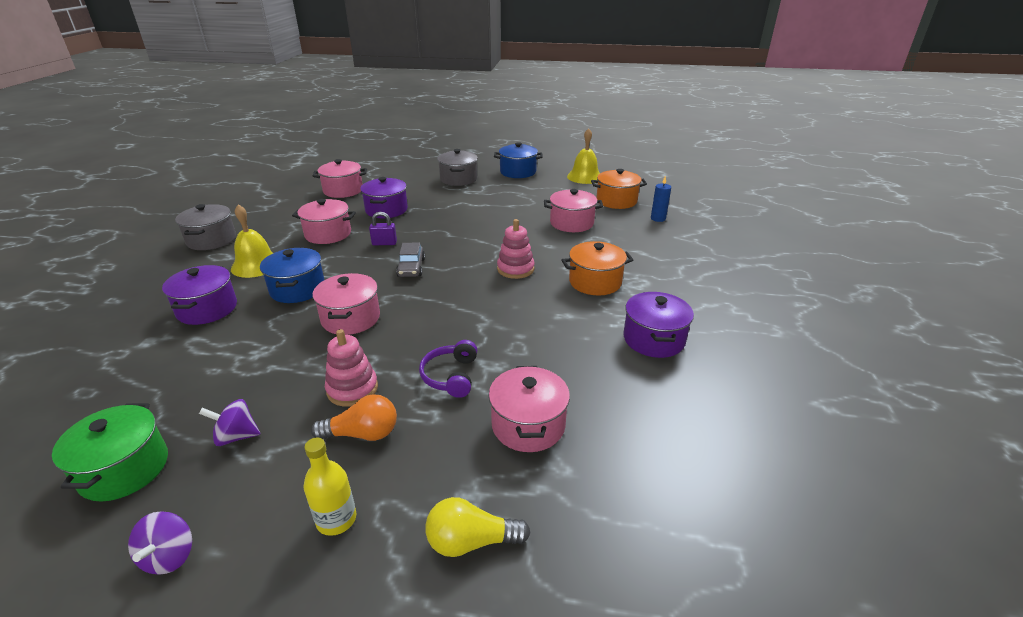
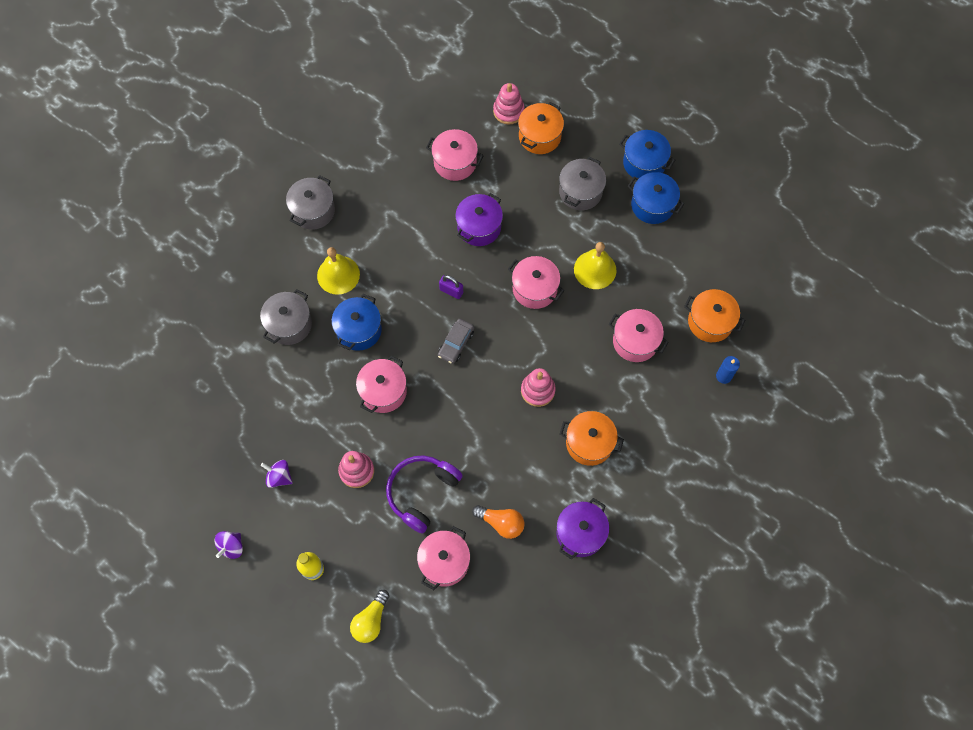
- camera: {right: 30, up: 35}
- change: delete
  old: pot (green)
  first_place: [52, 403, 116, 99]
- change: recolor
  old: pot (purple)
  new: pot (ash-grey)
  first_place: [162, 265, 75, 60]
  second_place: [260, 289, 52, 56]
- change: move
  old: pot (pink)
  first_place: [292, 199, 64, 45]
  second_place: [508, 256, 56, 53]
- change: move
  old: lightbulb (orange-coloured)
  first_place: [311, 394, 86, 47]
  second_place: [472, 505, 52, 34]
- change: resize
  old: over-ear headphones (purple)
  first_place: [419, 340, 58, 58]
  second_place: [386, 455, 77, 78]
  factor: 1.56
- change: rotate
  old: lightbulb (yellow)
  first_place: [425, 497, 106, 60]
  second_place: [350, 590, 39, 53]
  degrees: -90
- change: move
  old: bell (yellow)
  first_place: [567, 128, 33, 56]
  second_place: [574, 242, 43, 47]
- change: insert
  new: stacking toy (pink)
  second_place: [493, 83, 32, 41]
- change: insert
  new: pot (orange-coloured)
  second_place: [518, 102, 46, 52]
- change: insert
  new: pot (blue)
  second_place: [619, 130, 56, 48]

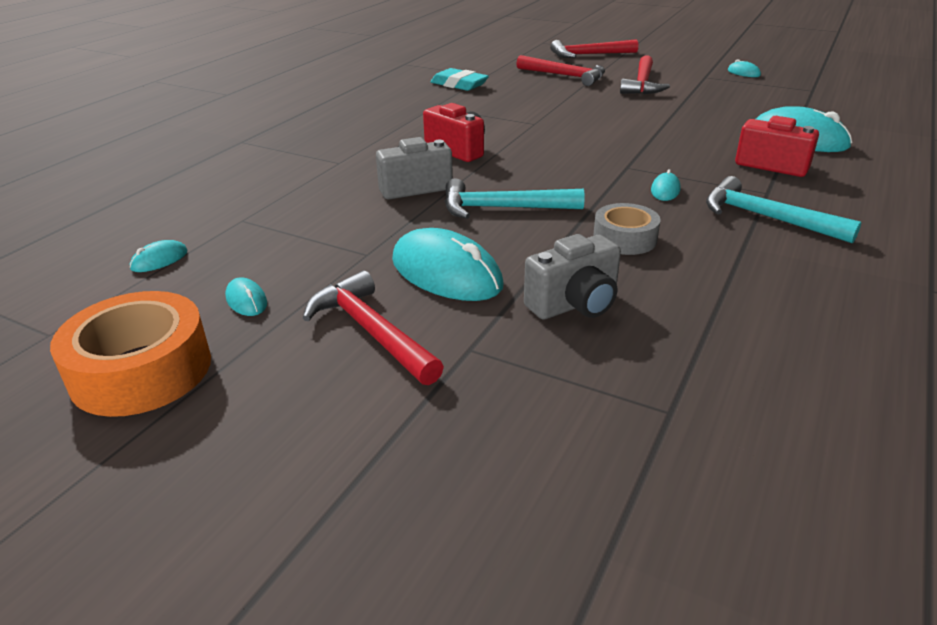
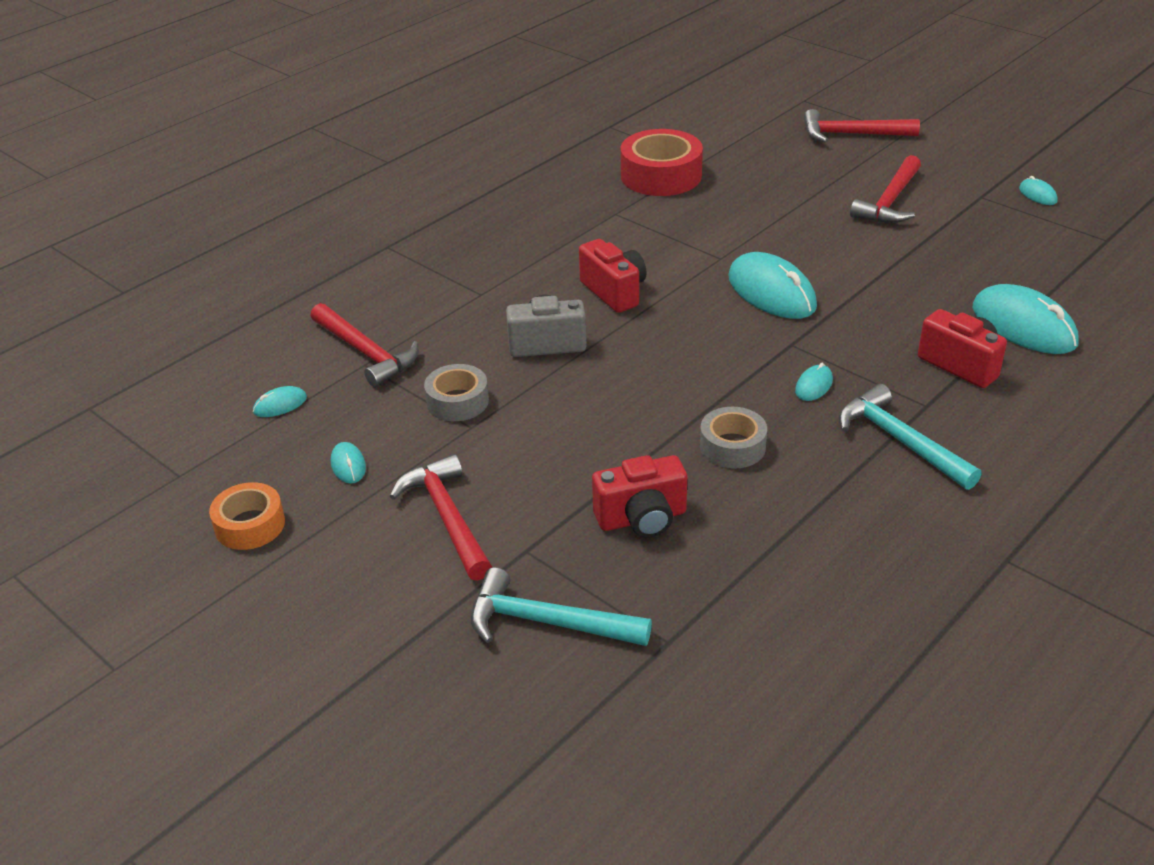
- camera: {right: 15, up: 5}
- change: resize
  old: sticky tape (orange-coloured)
  first_place: [50, 291, 161, 126]
  second_place: [209, 482, 76, 68]
  factor: 0.61
- change: move
  old: mouse (aqua)
  first_place: [392, 228, 112, 73]
  second_place: [728, 252, 89, 67]
- change: replace
  old: eraser (aqua)
  new: sticky tape (scarlet)
  first_place: [431, 68, 58, 23]
  second_place: [621, 129, 82, 67]
- change: move
  old: claw hammer (aqua)
  first_place: [445, 178, 140, 41]
  second_place: [471, 567, 181, 79]
- change: move
  old: claw hammer (scarlet)
  first_place: [516, 55, 89, 31]
  second_place: [311, 303, 108, 84]
- change: recolor
  old: compact camera (ash-grey)
  new: compact camera (scarlet)
  first_place: [524, 234, 97, 86]
  second_place: [592, 455, 95, 83]
- change: insert
  new: sticky tape (ash-grey)
  second_place: [424, 364, 65, 57]

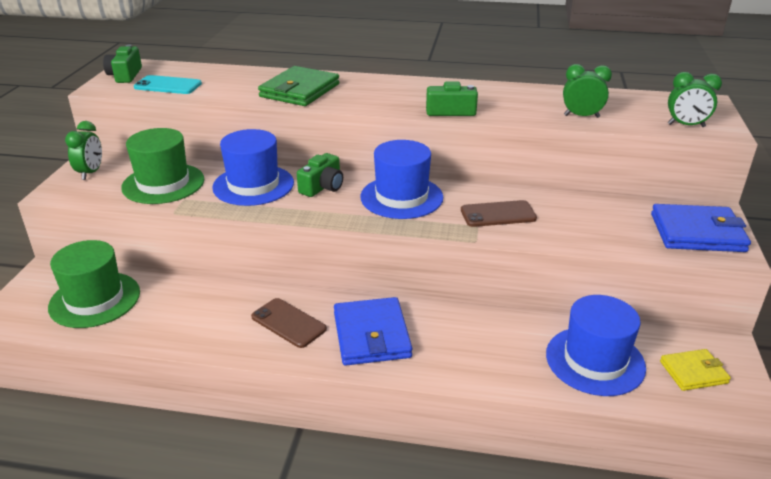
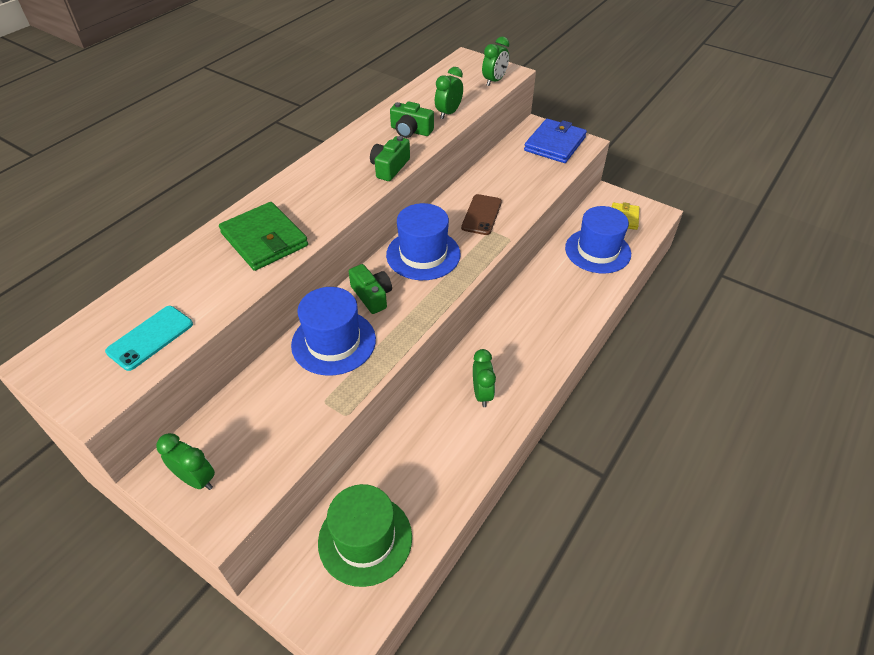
- camera: {right: -65, up: 15}
- change: move
  old: compact camera (green)
  first_place: [103, 45, 39, 38]
  second_place: [390, 102, 44, 36]
- change: delete
  old: hat (green)
  first_place: [121, 128, 83, 76]
- change: replace
  old: smartphone (dark brown)
  new: clock (green)
  first_place: [251, 298, 76, 50]
  second_place: [473, 349, 23, 58]
- change: delete
  old: wallet (blue)
  first_place: [334, 297, 79, 69]

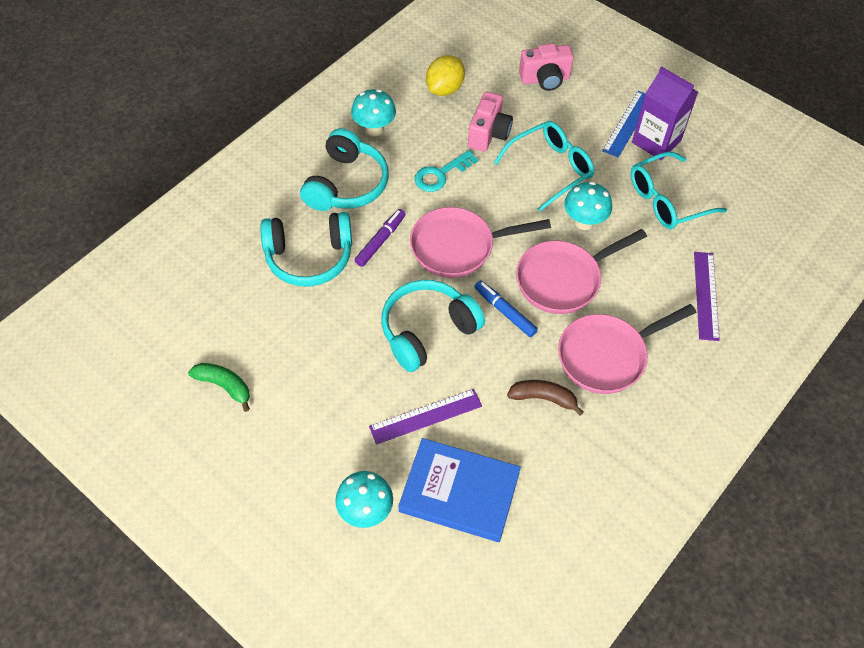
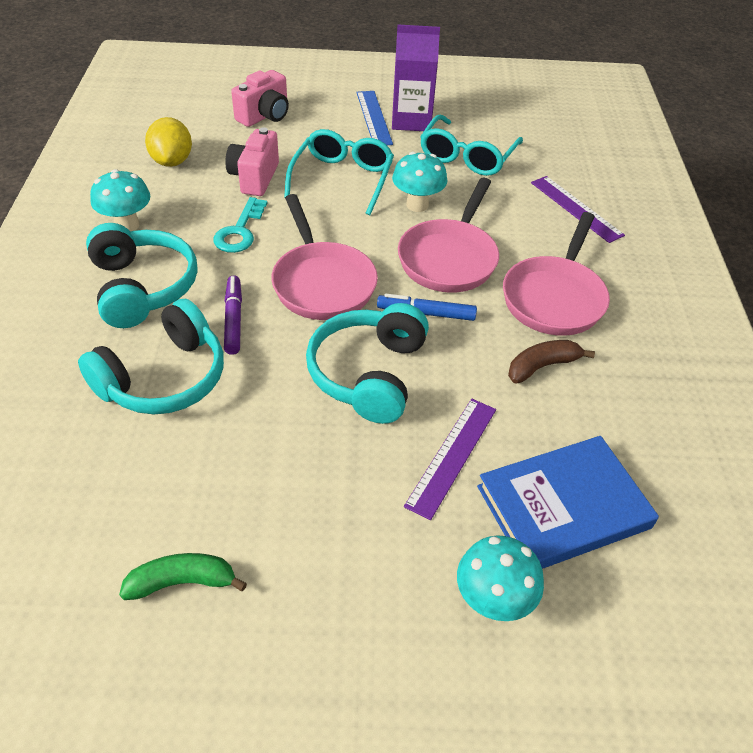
- camera: {right: -40, up: -10}
- change: rotate
  old: skillet (pink)
  first_place: [410, 207, 141, 71]
  second_place: [271, 194, 107, 126]
  degrees: -60
- change: rotate
  old: compact camera (pink)
  first_place: [468, 92, 45, 60]
  second_place: [225, 127, 54, 69]
  degrees: -150

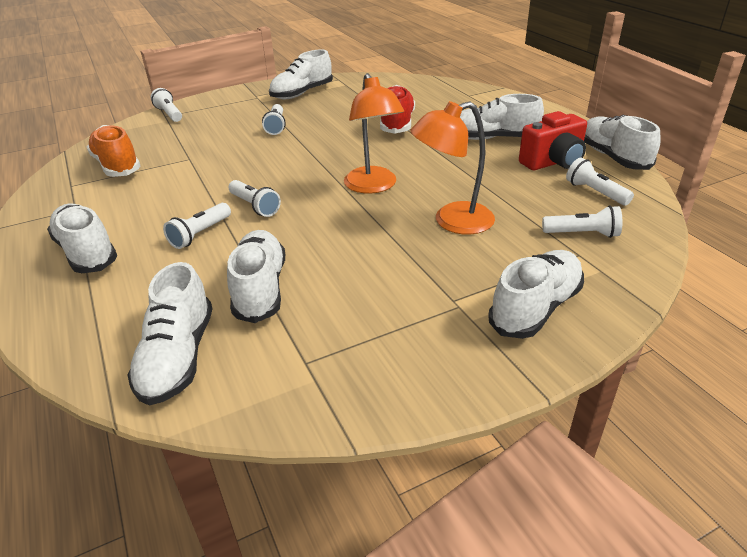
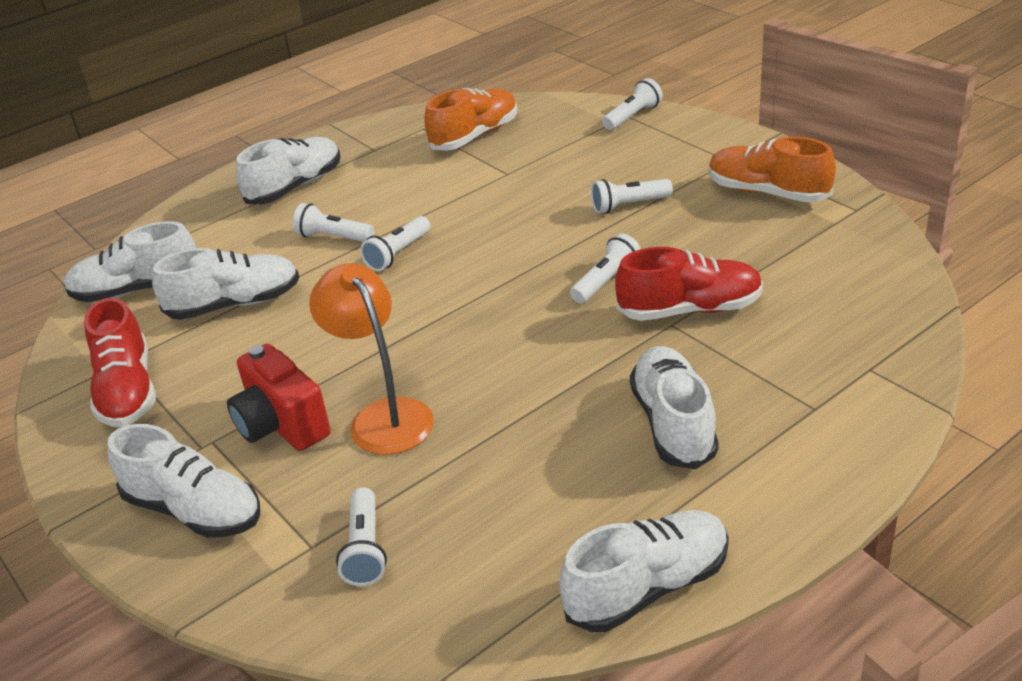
- camera: {right: 80, up: 0}
- change: recolor
  old: lace-up shoe (snow-white)
  new: lace-up shoe (orange-coloured)
  first_place: [269, 50, 64, 49]
  second_place: [709, 137, 127, 66]
- change: delete
  old: lamp (orange-coloured)
  first_place: [344, 73, 60, 121]
- change: move
  old: compact camera (scarlet)
  first_place: [519, 111, 68, 59]
  second_place: [227, 344, 104, 107]
- change: move
  old: pocket torch (snow-white)
  first_place: [566, 157, 68, 49]
  second_place: [570, 233, 71, 70]
- change: insert
  new: lace-up shoe (scarlet)
  second_place: [84, 298, 72, 129]

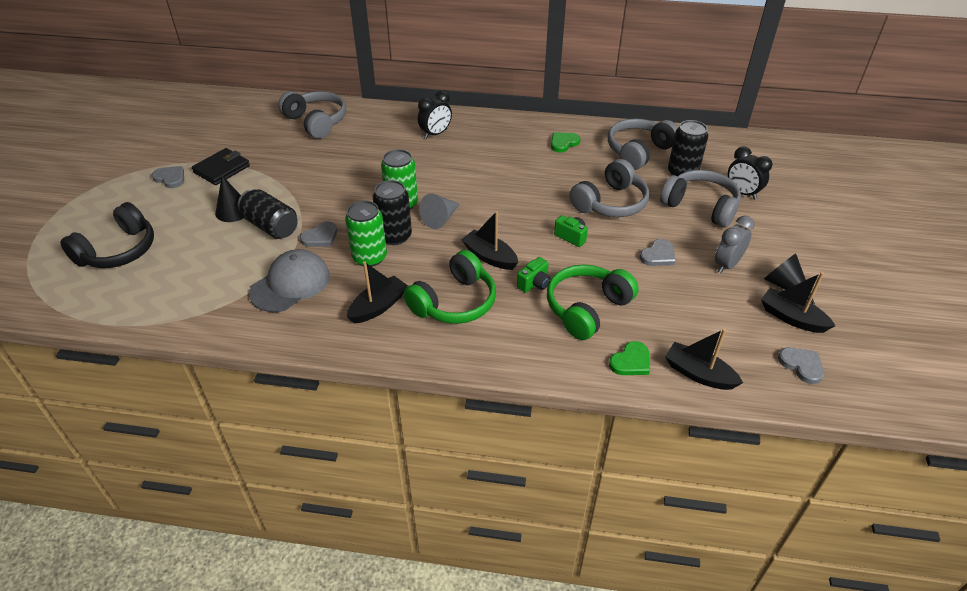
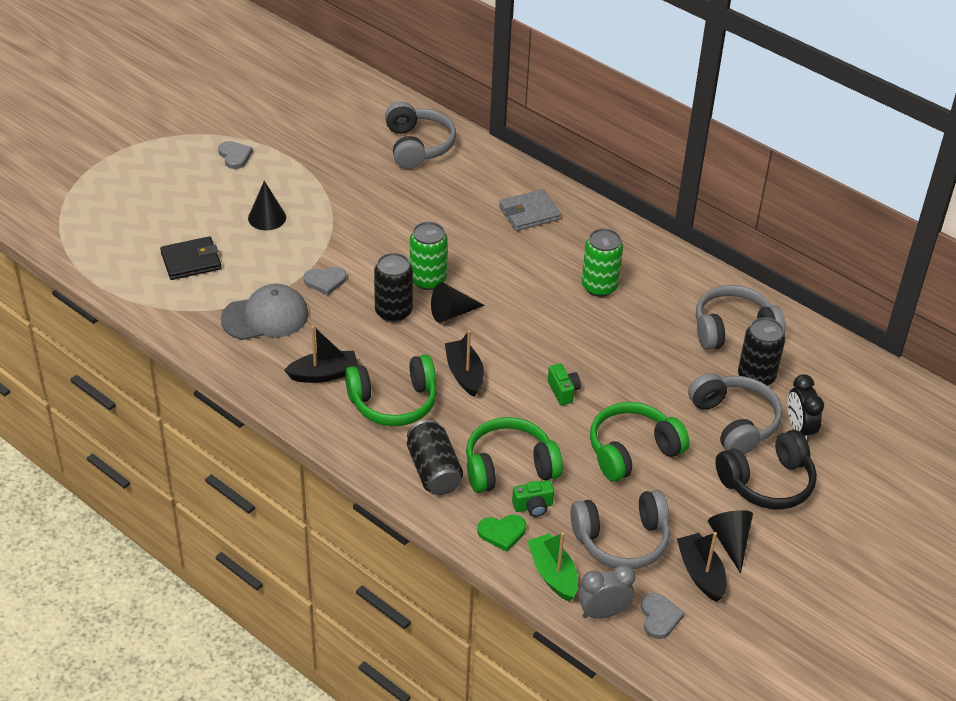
- camera: {right: 30, up: 0}
- change: move
  old: over-ear headphones (jet-black)
  first_place: [60, 202, 94, 66]
  second_place: [716, 430, 101, 80]
- change: move
  old: wallet (jet-black)
  first_place: [192, 148, 58, 37]
  second_place: [160, 236, 61, 44]
- change: move
  old: soda can (jet-black)
  first_place: [238, 189, 60, 50]
  second_place: [407, 420, 56, 75]
- change: move
  old: soda can (green)
  first_place: [345, 201, 42, 66]
  second_place: [582, 228, 41, 69]
- change: replace
  old: clock (jet-black)
  new: wallet (ash-grey)
  first_place: [418, 91, 34, 48]
  second_place: [499, 189, 62, 42]
- change: recolor
  old: cone shape (ash-grey)
  new: cone shape (jet-black)
  first_place: [419, 194, 41, 35]
  second_place: [431, 282, 54, 41]
- change: move
  old: compact camera (green)
  first_place: [517, 257, 34, 36]
  second_place: [512, 480, 42, 37]
- change: delete
  old: love heart (green)
  first_place: [551, 133, 29, 20]
- change: move
  old: over-ear headphones (ash-grey)
  first_place: [569, 159, 80, 58]
  second_place: [571, 490, 99, 79]
- change: replace
  old: love heart (ash-grey)
  new: over-ear headphones (green)
  first_place: [640, 239, 35, 27]
  second_place: [590, 402, 100, 80]
- change: recolor
  old: toy boat (jet-black)
  new: toy boat (green)
  first_place: [665, 329, 78, 61]
  second_place: [527, 532, 51, 70]
- change: move
  old: clock (ash-grey)
  first_place: [715, 216, 40, 58]
  second_place: [578, 564, 58, 55]

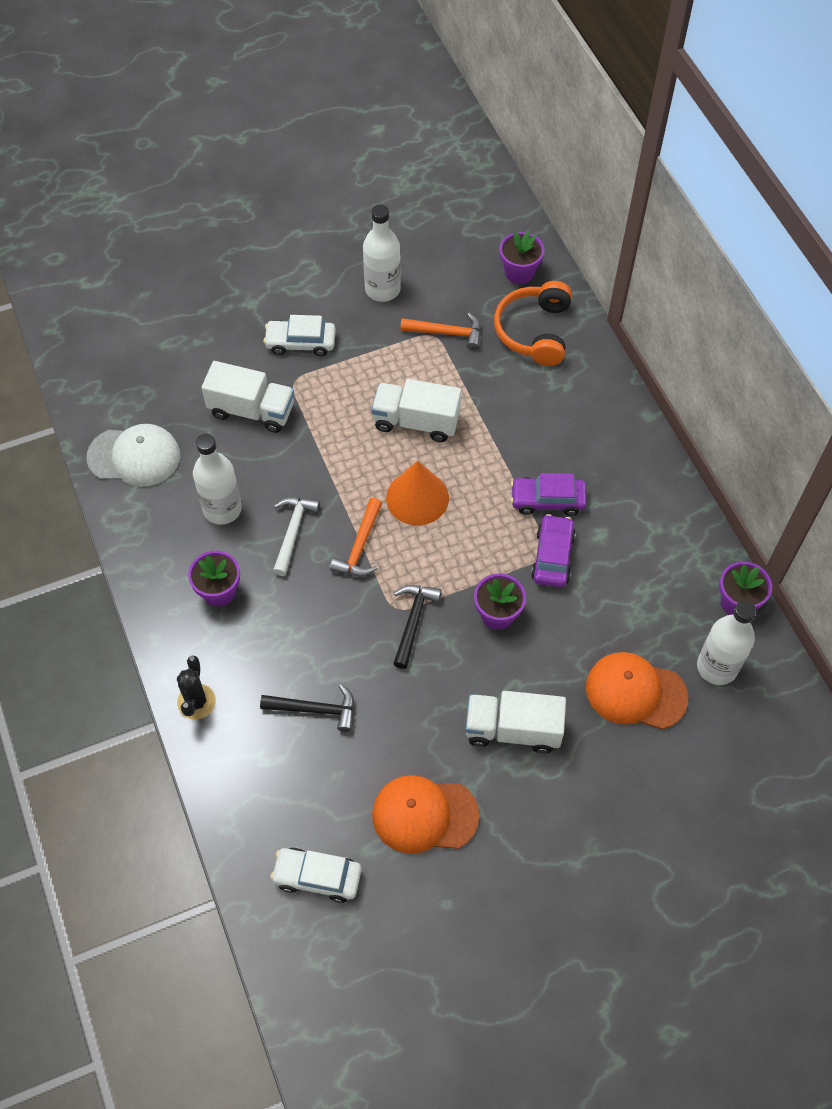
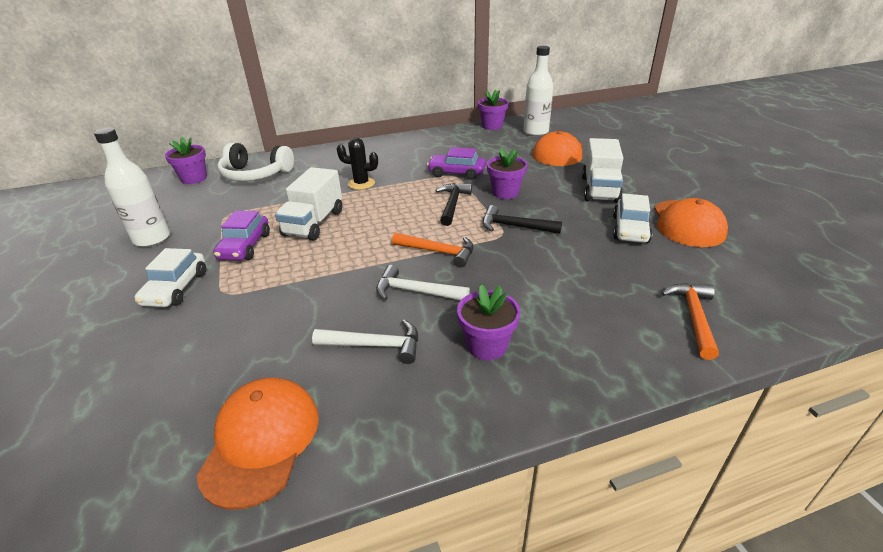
- camera: {right: -85, up: -25}
- change: recolor
  old: cap (snow-white)
  new: cap (orange-coloured)
  first_place: [87, 424, 93, 63]
  second_place: [196, 378, 123, 132]
- change: move
  old: prickly plant (jet-black)
  first_place: [177, 656, 39, 64]
  second_place: [337, 138, 41, 52]
- change: replace
  old: drink bottle (snow-white)
  new: claw hammer (snow-white)
  first_place: [193, 434, 49, 91]
  second_place: [312, 320, 106, 44]
- change: delete
  old: toy truck (snow-white)
  first_place: [202, 361, 92, 72]
- change: move
  old: claw hammer (jet-black)
  first_place: [260, 684, 94, 48]
  second_place: [435, 183, 37, 43]
- change: move
  old: toy car (snow-white)
  first_place: [270, 848, 92, 55]
  second_place: [613, 193, 39, 50]
- change: delete
  old: cone shape (orange-coloured)
  first_place: [386, 461, 63, 64]
- change: move
  old: claw hammer (orange-coloured)
  first_place: [400, 313, 81, 37]
  second_place: [661, 283, 58, 77]
- change: recolor
  old: over-ear headphones (orange-coloured)
  new: over-ear headphones (snow-white)
  first_place: [494, 281, 78, 85]
  second_place: [217, 143, 77, 38]
- change: move
  old: toy car (purple)
  first_place: [511, 473, 76, 43]
  second_place: [213, 211, 57, 49]

